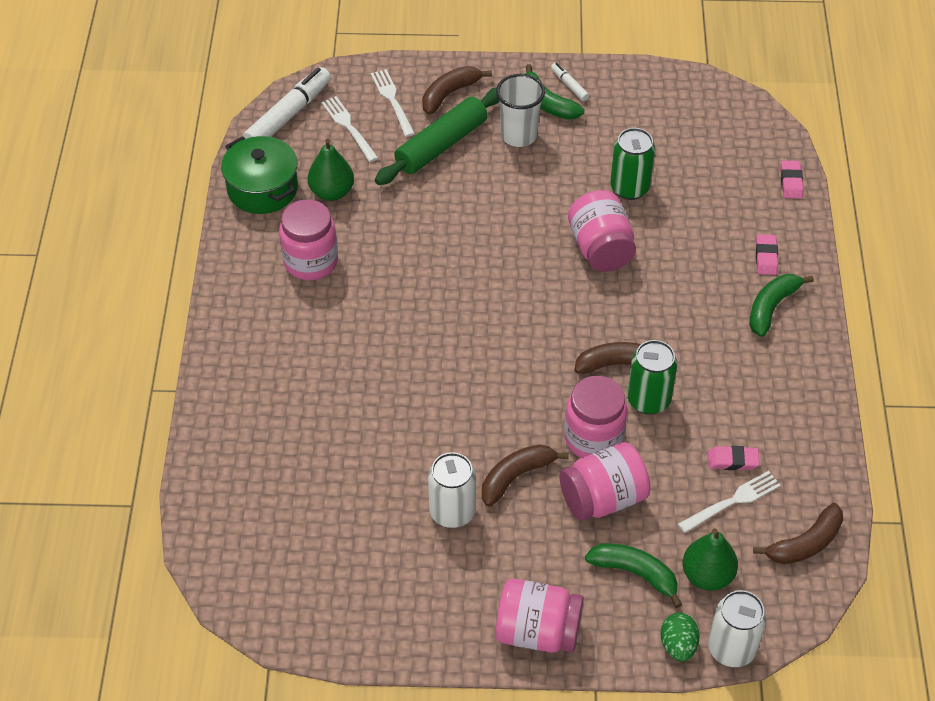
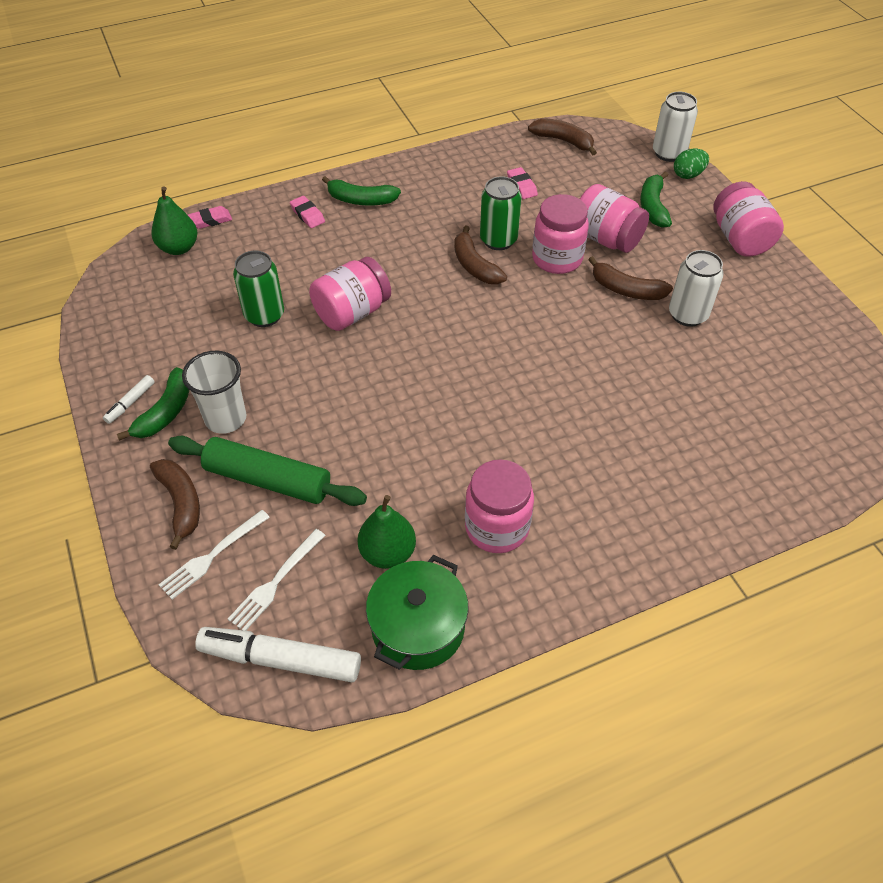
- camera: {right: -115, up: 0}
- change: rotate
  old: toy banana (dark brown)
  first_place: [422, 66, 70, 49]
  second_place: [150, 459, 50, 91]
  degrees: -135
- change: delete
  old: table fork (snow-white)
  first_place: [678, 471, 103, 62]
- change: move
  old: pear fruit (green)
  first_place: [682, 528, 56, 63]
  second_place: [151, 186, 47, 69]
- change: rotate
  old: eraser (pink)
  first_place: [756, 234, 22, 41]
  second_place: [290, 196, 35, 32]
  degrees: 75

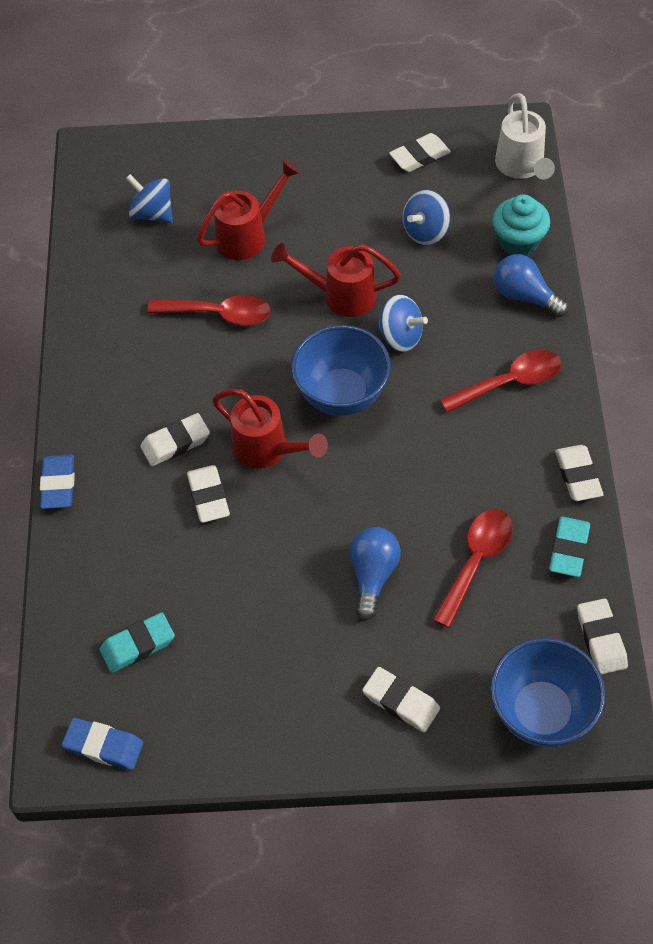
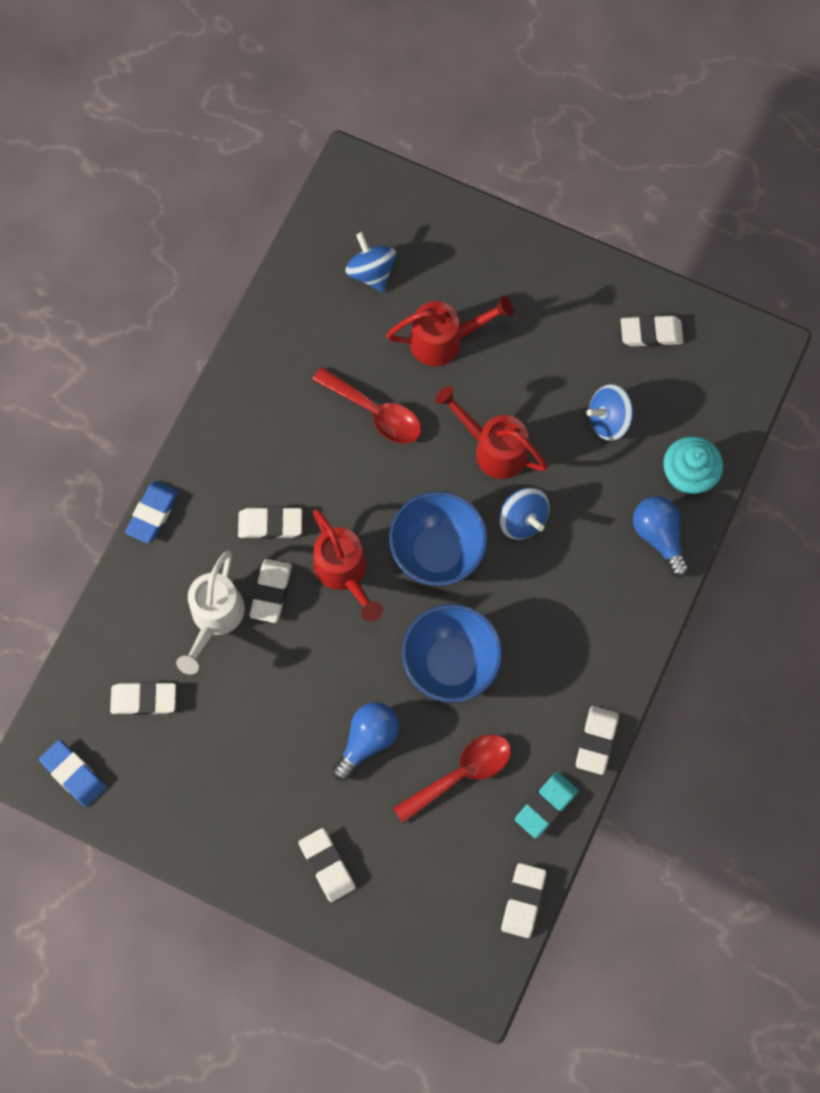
- camera: {right: 25, up: 15}
- change: recolor
  old: eraser (aqua)
  new: eraser (snow-white)
  first_place: [100, 613, 75, 60]
  second_place: [110, 682, 66, 33]
- change: delete
  old: tablespoon (scarlet)
  first_place: [440, 350, 121, 63]
- change: move
  old: serving bowl (blue)
  first_place: [490, 638, 116, 109]
  second_place: [402, 604, 101, 99]
- change: move
  old: sprinkling can (snow-white)
  first_place: [495, 93, 60, 86]
  second_place: [176, 550, 69, 125]

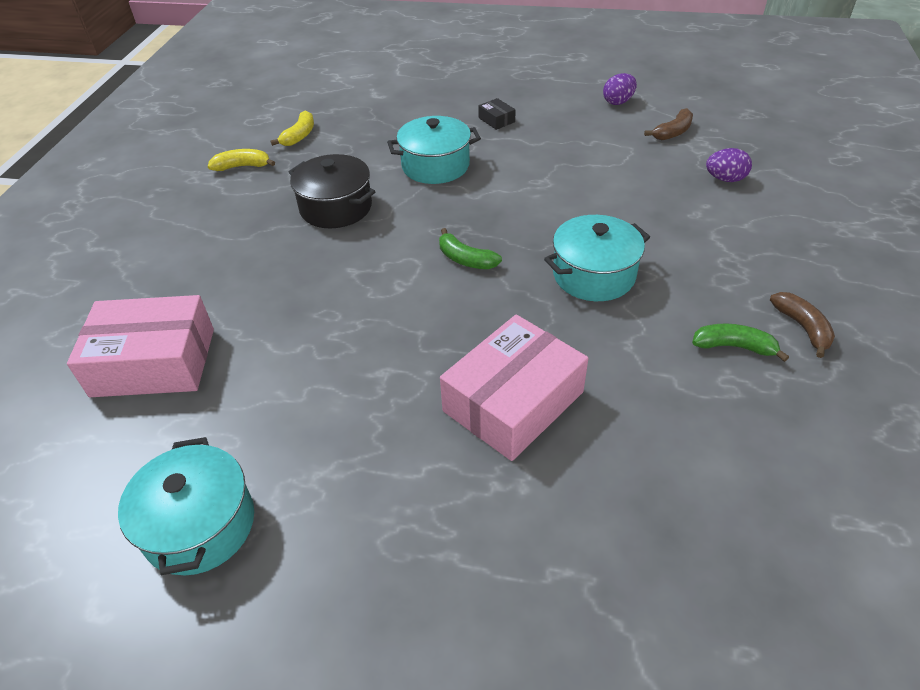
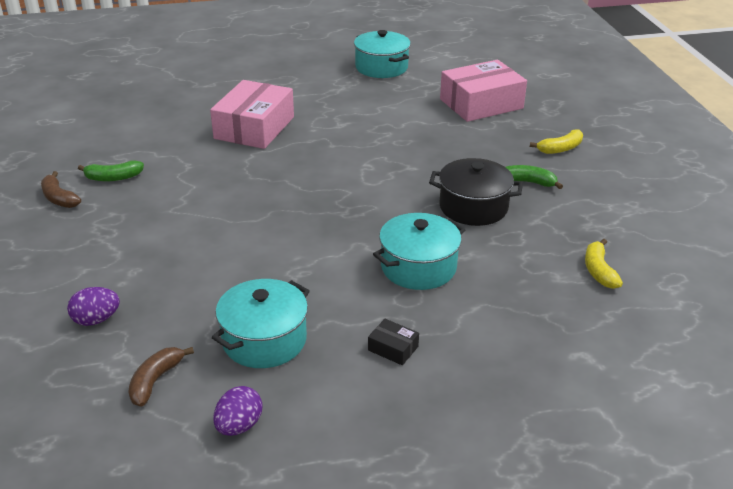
- camera: {right: 155, up: -10}
- change: move
  old: toy banana (yellow)
  first_place: [208, 149, 67, 22]
  second_place: [530, 129, 53, 25]
- change: move
  old: toy banana (green)
  first_place: [439, 228, 63, 41]
  second_place: [506, 165, 57, 24]
- change: move
  old: pot (aqua)
  first_place: [544, 215, 106, 86]
  second_place: [211, 279, 99, 89]

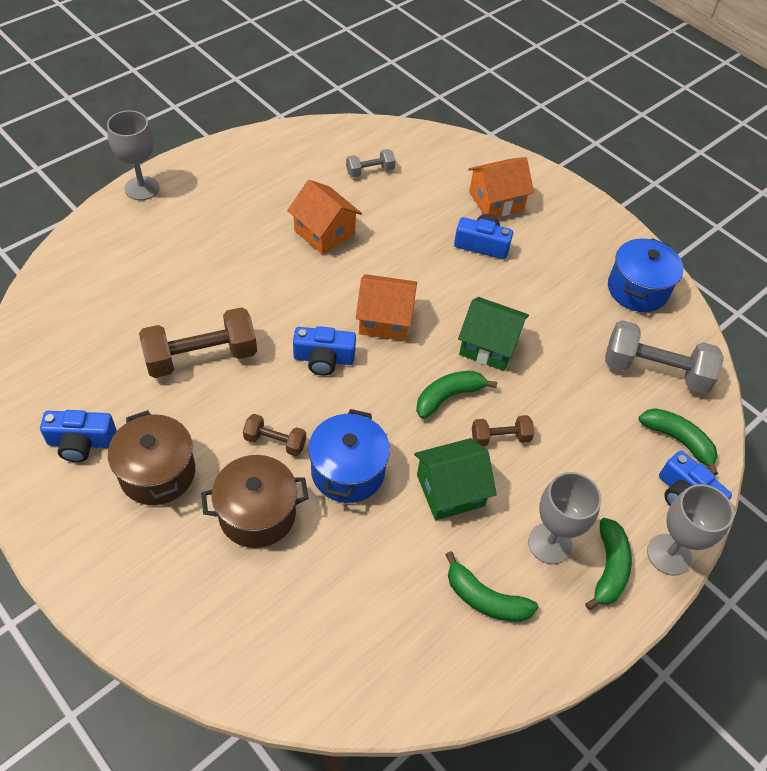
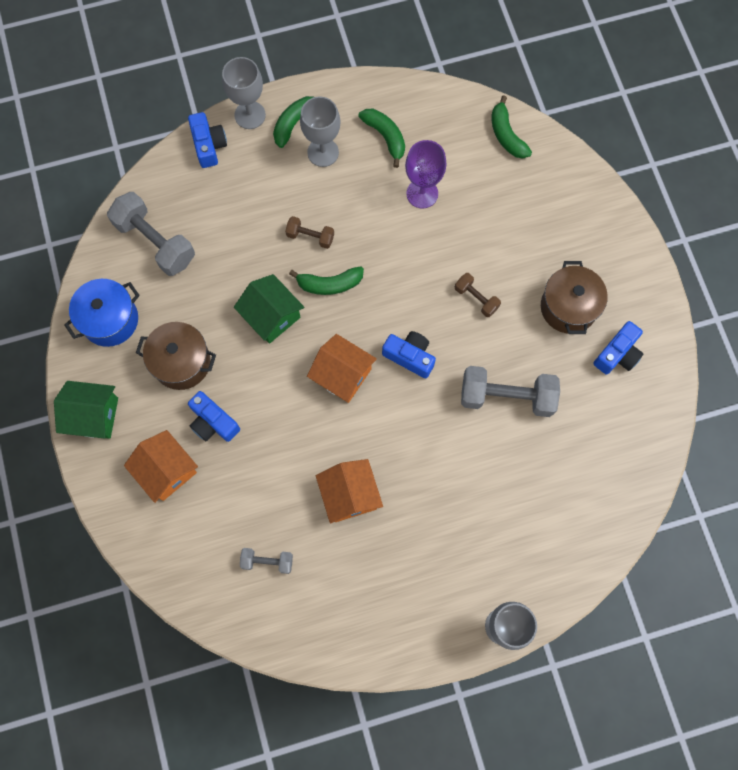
- camera: {right: -150, up: 20}
- change: rotate
  old: compact camera (blue)
  first_place: [40, 410, 77, 52]
  second_place: [593, 321, 50, 53]
  degrees: 105
- change: recolor
  old: free weight (dark brown)
  new: free weight (ash-grey)
  first_place: [139, 307, 118, 71]
  second_place: [461, 366, 99, 51]
- change: move
  old: pot (dark brown)
  first_place: [201, 455, 108, 93]
  second_place: [136, 322, 80, 68]
- change: delete
  old: pot (blue)
  first_place: [308, 409, 82, 94]
- change: move
  old: toy house (green)
  first_place: [414, 438, 83, 82]
  second_place: [54, 381, 64, 58]
- change: rotate
  old: toy house (orange-coloured)
  first_place: [468, 157, 66, 60]
  second_place: [124, 430, 74, 73]
  degrees: 45
- change: move
  old: toy banana (green)
  first_place: [639, 408, 79, 67]
  second_place: [492, 95, 40, 63]
- change: insert
  new: wine glass (purple)
  second_place: [405, 140, 41, 69]

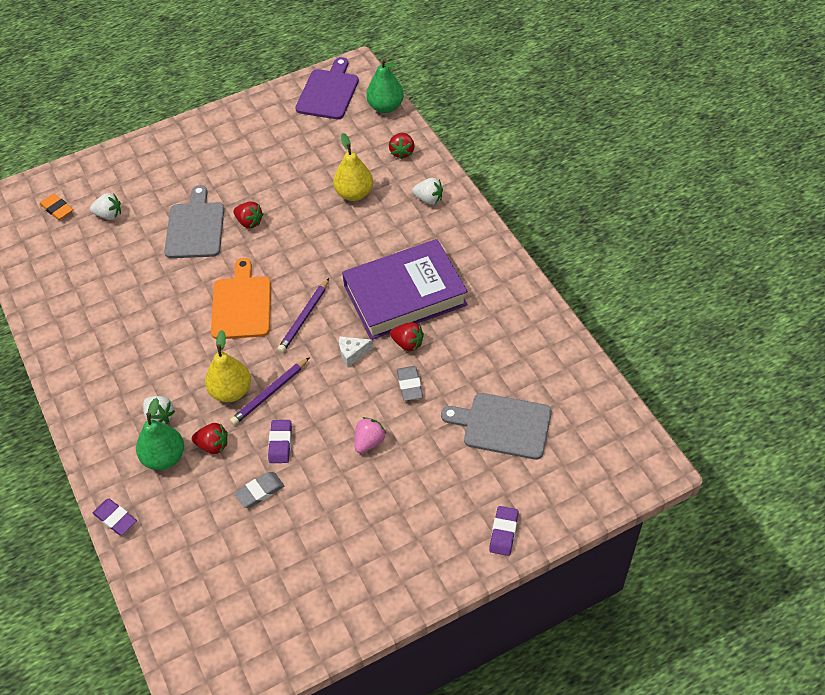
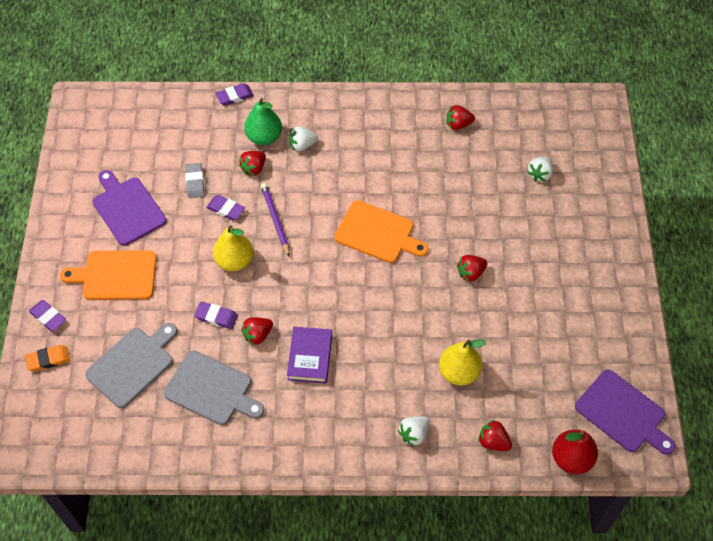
- camera: {right: 115, up: 5}
- change: move
  old: eraser (orange-coloured)
  first_place: [40, 193, 33, 27]
  second_place: [25, 345, 45, 26]
- change: move
  old: bread board (ash-grey)
  first_place: [164, 185, 60, 73]
  second_place: [163, 351, 101, 74]
- change: move
  old: pear fruit (yellow)
  first_place: [205, 330, 46, 72]
  second_place: [213, 225, 40, 46]
- change: delete
  old: wooden pencil (purple)
  first_place: [277, 278, 52, 75]
- change: delete
  old: piece of cheese (snow-white)
  first_place: [339, 336, 34, 31]
- change: resize
  old: book (purple)
  first_place: [342, 239, 126, 101]
  second_place: [287, 327, 45, 57]
  factor: 0.53
- change: delete
  old: strawberry (pink)
  first_place: [354, 417, 32, 36]
- change: recolor
  old: pear fruit (green)
  new: pear fruit (scarlet)
  first_place: [366, 58, 38, 55]
  second_place: [552, 430, 46, 44]
- change: recolor
  old: eraser (ash-grey)
  new: eraser (purple)
  first_place: [397, 366, 26, 35]
  second_place: [194, 302, 44, 27]
- change: insert
  new: bread board (orange-coloured)
  second_place: [60, 250, 97, 50]
- change: insert
  new: bread board (purple)
  second_place: [93, 170, 74, 76]
- change: insert
  new: strawberry (scarlet)
  second_place: [447, 105, 28, 25]

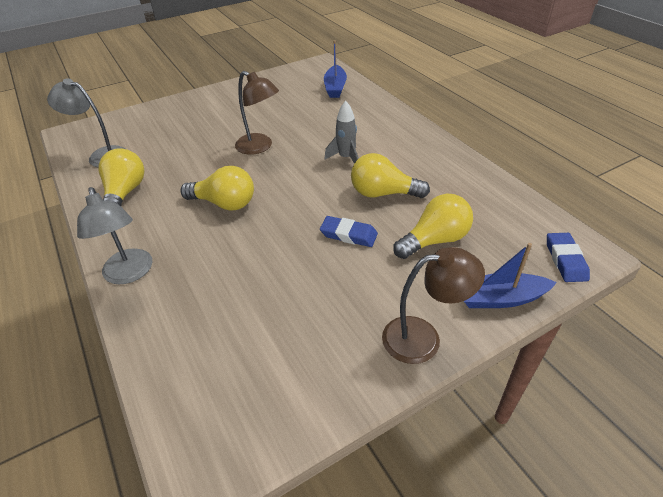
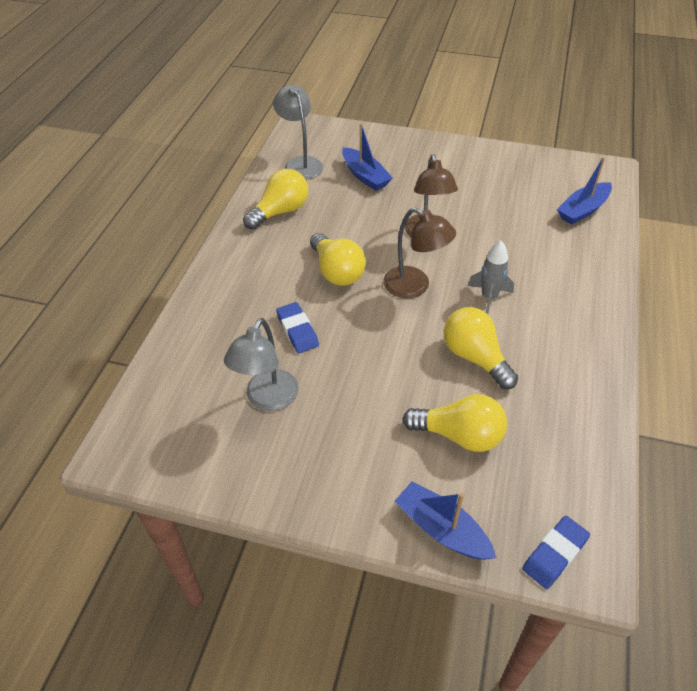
- camera: {right: 45, up: 5}
- change: move
  old: lamp (ash-grey)
  first_place: [77, 187, 75, 97]
  second_place: [224, 318, 74, 93]
- change: move
  old: eraser (blue)
  first_place: [320, 216, 58, 31]
  second_place: [276, 302, 43, 51]
- change: move
  old: lamp (dark brown)
  first_place: [382, 247, 103, 117]
  second_place: [383, 208, 73, 90]
- change: insert
  new: toy boat (blue)
  second_place: [342, 123, 51, 68]

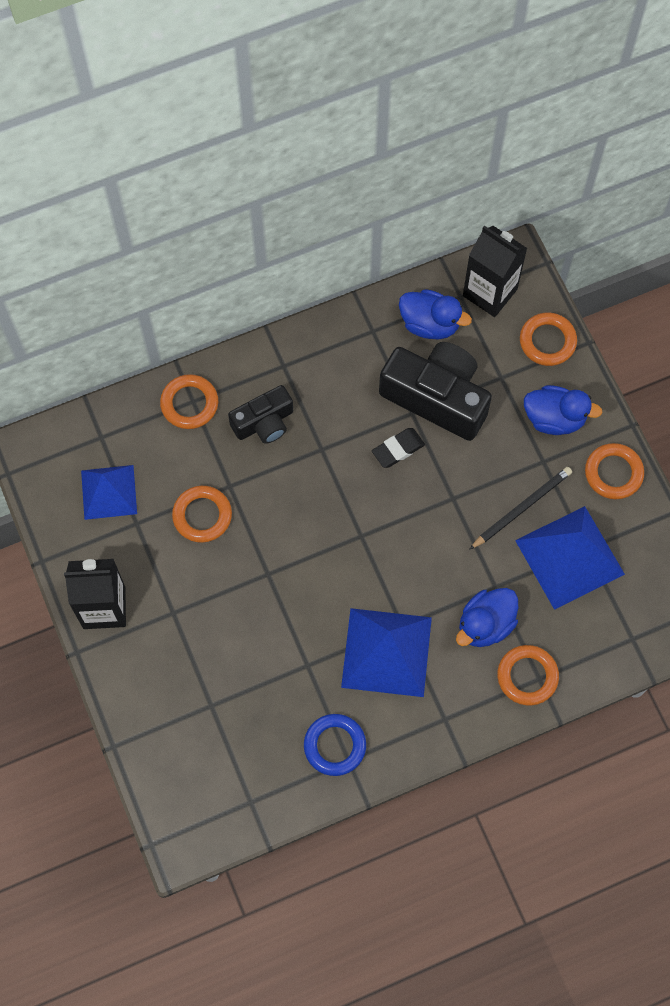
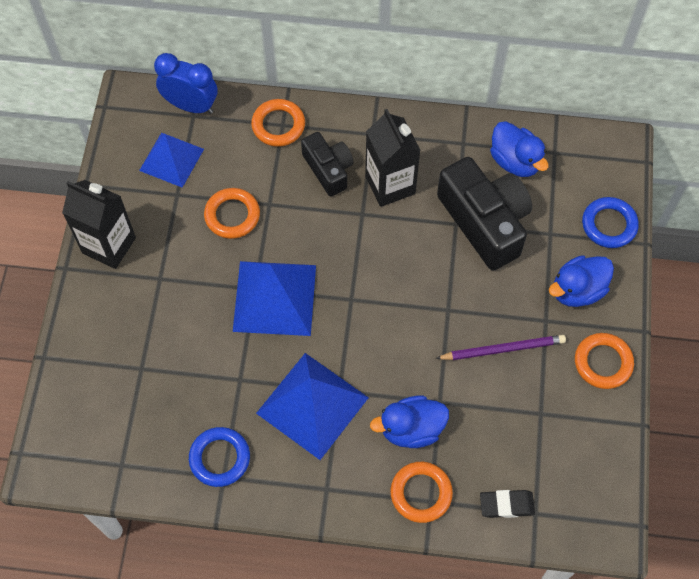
- camera: {right: 30, up: -5}
- change: rotate
  old: compact camera (jet-black)
  first_place: [228, 385, 65, 59]
  second_place: [301, 132, 53, 64]
  degrees: -120
- change: move
  old: eraser (jet-black)
  first_place: [372, 428, 53, 40]
  second_place: [480, 490, 55, 28]
- change: move
  old: milk carton (jet-black)
  first_place: [463, 225, 64, 92]
  second_place: [365, 109, 56, 98]
- change: recolor
  old: wooden pencil (jet-black)
  new: wooden pencil (purple)
  first_place: [469, 467, 103, 83]
  second_place: [435, 335, 131, 25]
- change: move
  old: solid pyramid (blue)
  first_place: [515, 506, 110, 104]
  second_place: [233, 261, 83, 75]
- change: recolor
  old: ring (orange-coloured)
  new: ring (blue)
  first_place: [520, 313, 57, 53]
  second_place: [582, 197, 57, 51]
- change: rotate
  old: toy duck (blue)
  first_place: [524, 385, 78, 50]
  second_place: [549, 255, 65, 52]
  degrees: 105
- change: insert
  new: clock (blue)
  second_place: [154, 53, 63, 61]

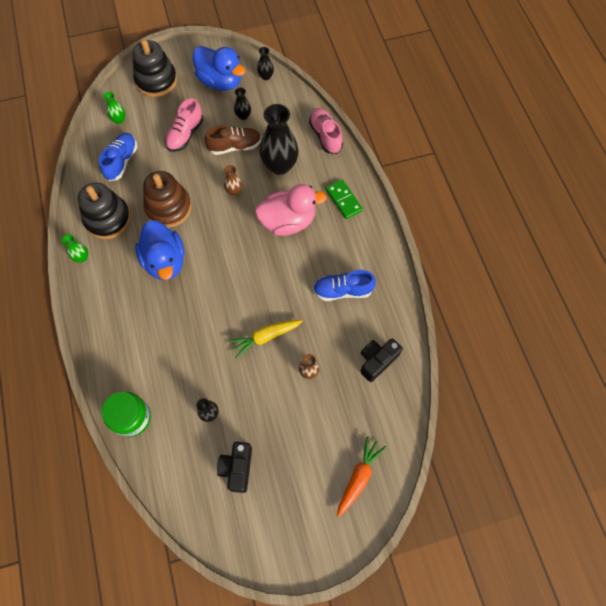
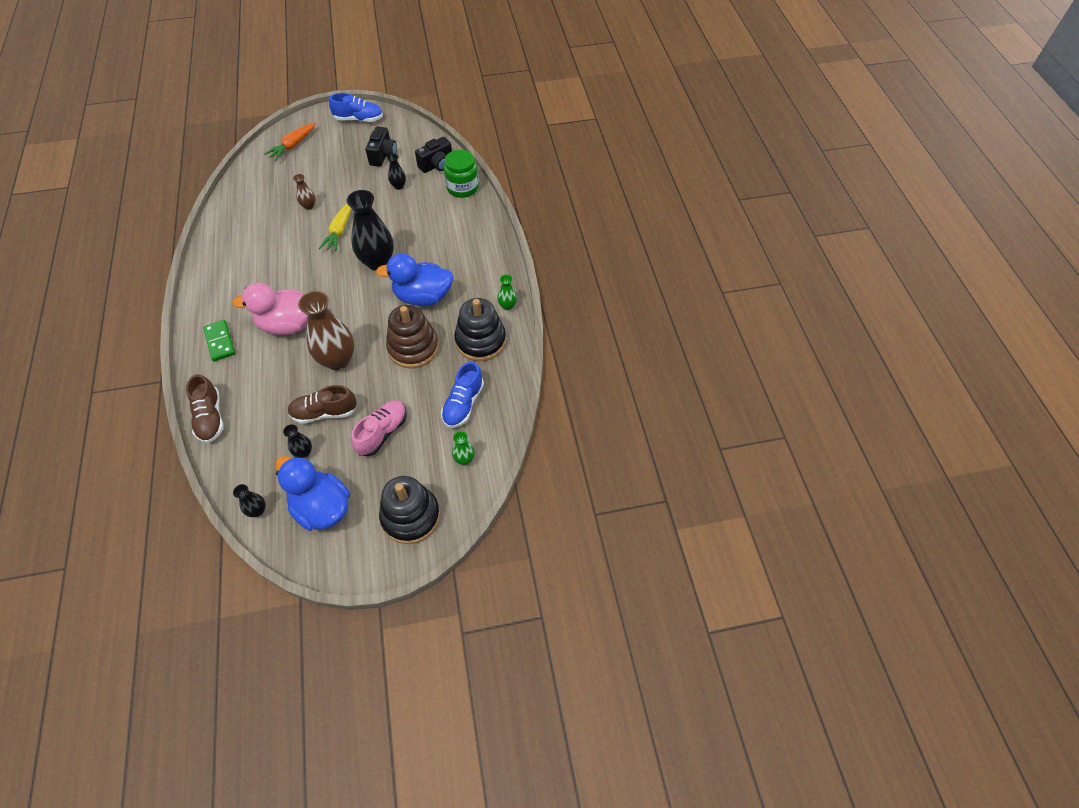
- camera: {right: -175, up: -10}
- change: rotate
  old: toy duck (blue)
  first_place: [135, 220, 49, 60]
  second_place: [376, 253, 77, 53]
  degrees: -75
- change: resize
  old: flower vase (dark brown)
  first_place: [224, 165, 18, 31]
  second_place: [298, 291, 56, 79]
  factor: 2.14
- change: rotate
  old: toy carrot (yellow)
  first_place: [228, 320, 75, 38]
  second_place: [319, 203, 33, 49]
  degrees: 120
- change: move
  old: flower vase (jet-black)
  first_place: [259, 104, 40, 71]
  second_place: [347, 190, 47, 81]
- change: recolor
  old: lace-up shoe (pink)
  new: lace-up shoe (dark brown)
  first_place: [309, 108, 34, 46]
  second_place: [186, 374, 38, 69]
- change: move
  old: lace-up shoe (blue)
  first_place: [313, 270, 63, 31]
  second_place: [329, 93, 54, 29]
- change: move
  old: compact camera (jet-black)
  first_place: [360, 338, 43, 44]
  second_place: [415, 137, 37, 36]

